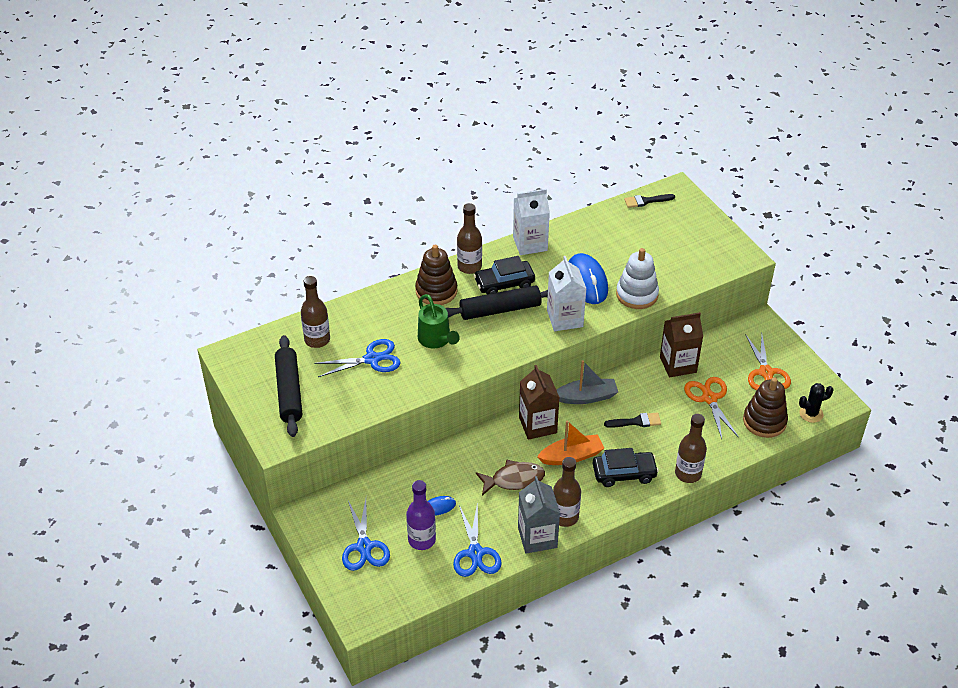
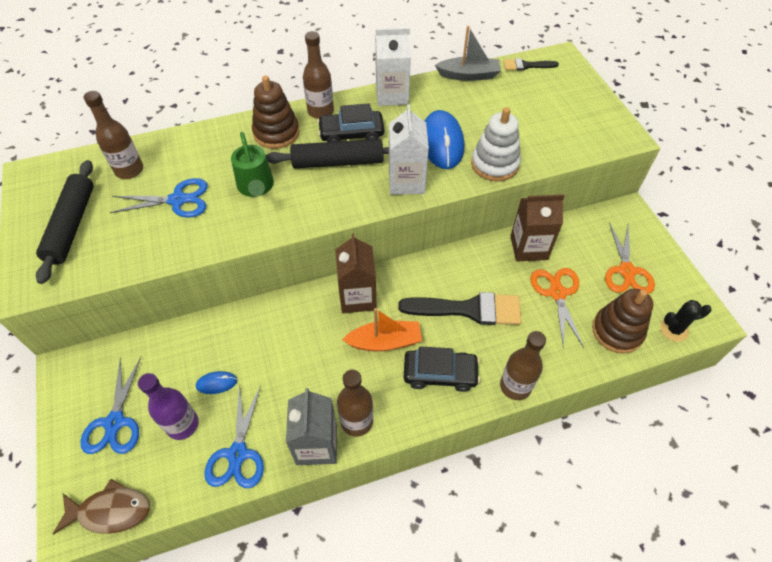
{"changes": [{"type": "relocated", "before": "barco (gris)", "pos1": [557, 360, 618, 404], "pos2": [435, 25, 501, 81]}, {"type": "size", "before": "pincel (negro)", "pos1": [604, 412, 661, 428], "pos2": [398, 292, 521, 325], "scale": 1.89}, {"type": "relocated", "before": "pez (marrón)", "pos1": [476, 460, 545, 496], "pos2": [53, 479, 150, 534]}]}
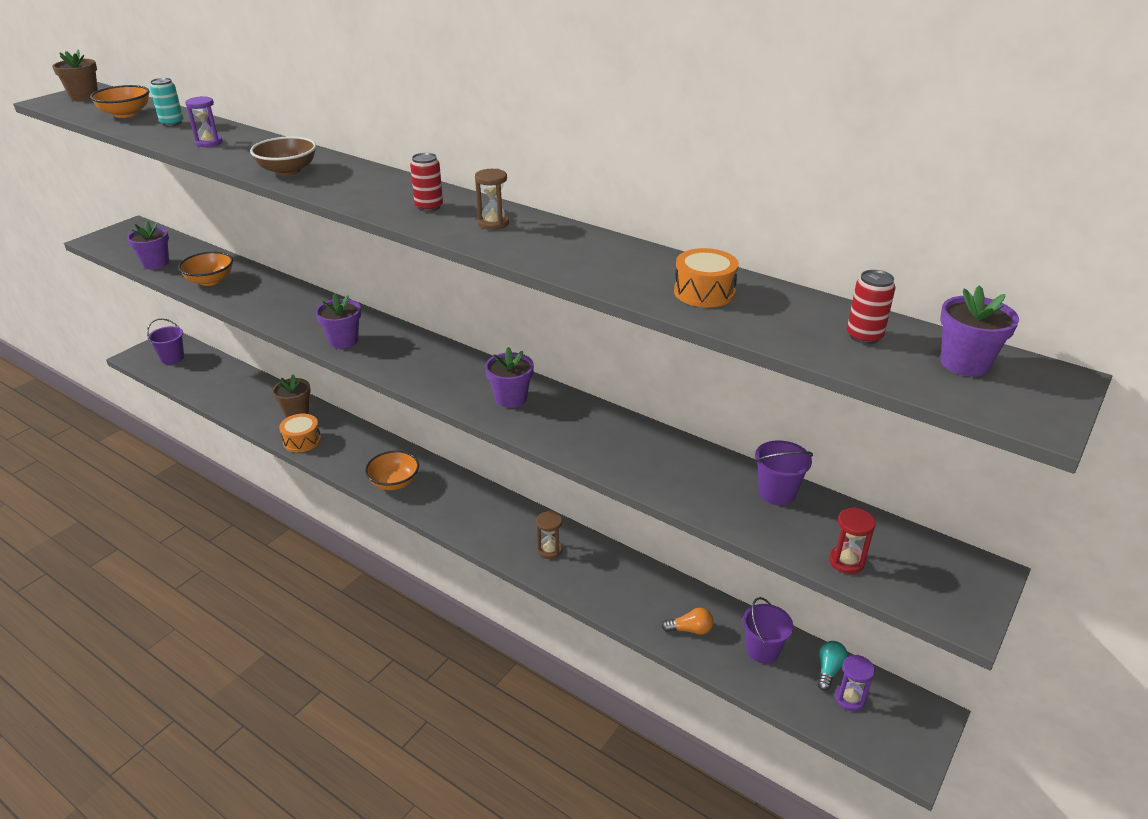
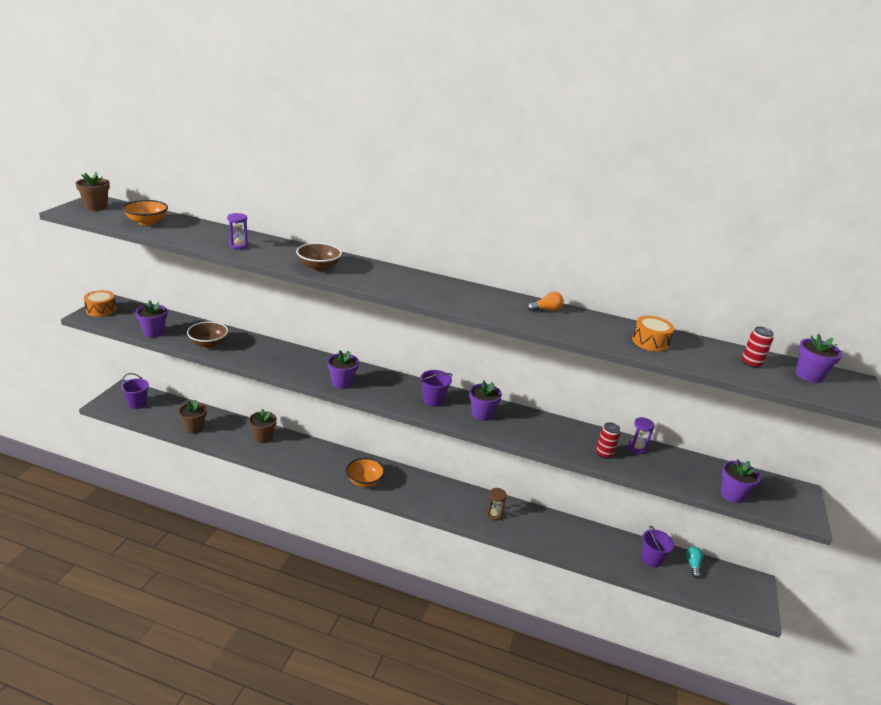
{"changes": [{"type": "missing", "before": "lata (turquesa)", "pos1": [150, 78, 183, 126]}, {"type": "relocated", "before": "lata (rojo)", "pos1": [410, 153, 443, 212], "pos2": [596, 422, 621, 459]}, {"type": "missing", "before": "reloj de arena (marrón)", "pos1": [475, 169, 509, 230]}, {"type": "colour", "before": "cuenco (naranja)", "after": "cuenco (marrón)", "pos1": [178, 252, 233, 286], "pos2": [187, 321, 228, 348]}, {"type": "relocated", "before": "tambor (naranja)", "pos1": [279, 414, 321, 452], "pos2": [84, 290, 116, 317]}, {"type": "relocated", "before": "balde (morado)", "pos1": [755, 440, 813, 505], "pos2": [420, 370, 452, 407]}, {"type": "exchanged", "before": "reloj de arena (rojo)", "after": "maceta (morado)", "pos1": [829, 507, 876, 574], "pos2": [720, 459, 761, 503]}, {"type": "relocated", "before": "bombilla (naranja)", "pos1": [662, 608, 714, 635], "pos2": [527, 292, 564, 311]}, {"type": "relocated", "before": "reloj de arena (morado)", "pos1": [835, 655, 875, 711], "pos2": [627, 417, 655, 454]}, {"type": "appeared", "after": "maceta (marrón)", "pos2": [178, 400, 207, 434]}]}
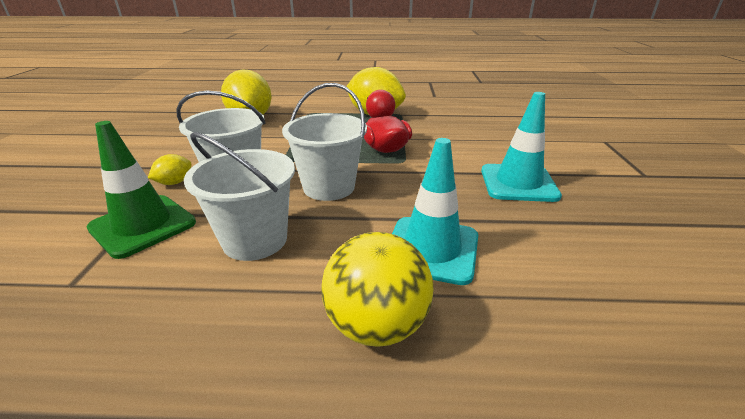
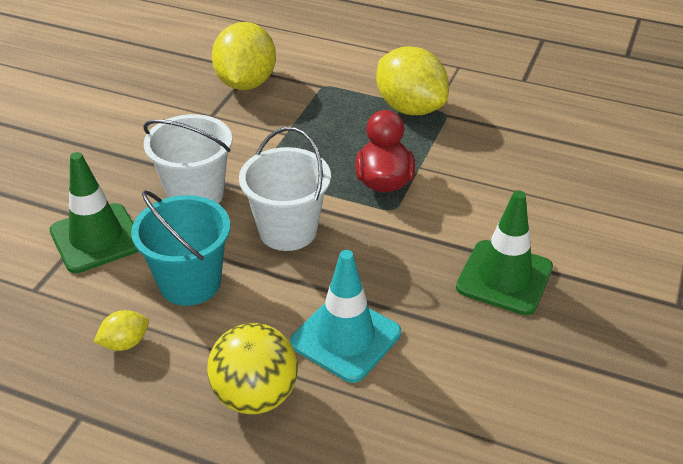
{"changes": [{"type": "colour", "before": "cono de tráfico (turquesa)", "after": "cono de tráfico (verde)", "pos1": [481, 92, 562, 202], "pos2": [456, 190, 553, 315]}, {"type": "colour", "before": "balde (blanco)", "after": "balde (turquesa)", "pos1": [184, 132, 295, 261], "pos2": [131, 190, 230, 306]}, {"type": "relocated", "before": "limón (amarillo)", "pos1": [148, 154, 192, 185], "pos2": [94, 310, 149, 351]}]}
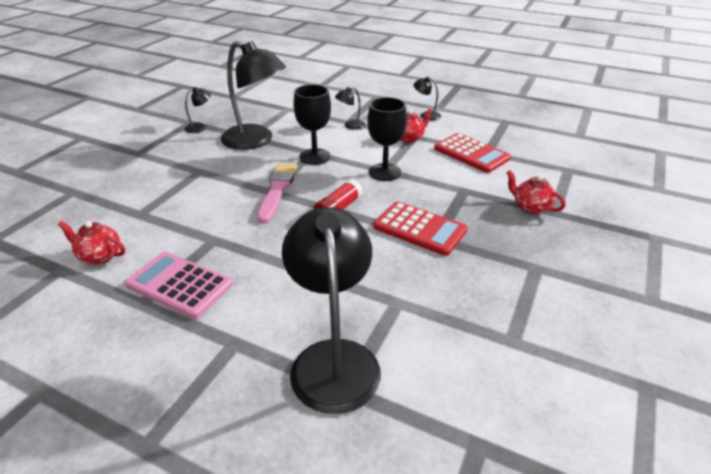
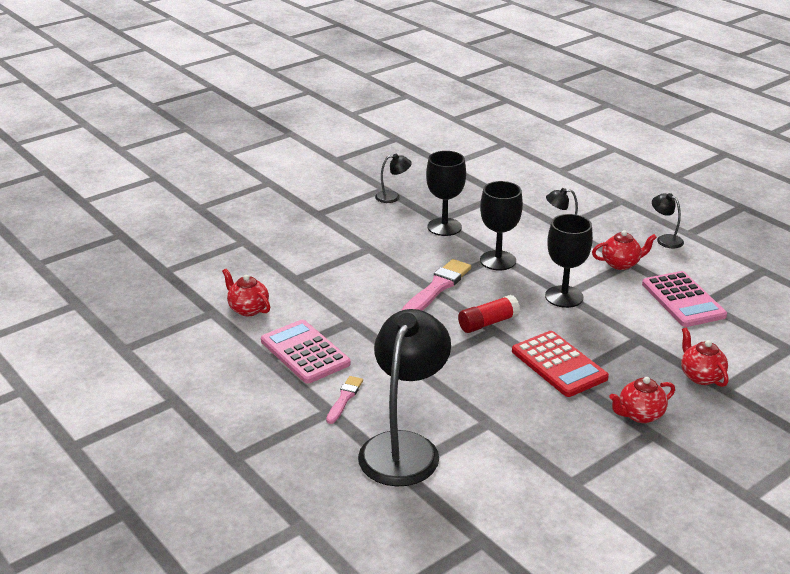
{"changes": [{"type": "exchanged", "before": "lámpara (negro)", "after": "copa (negro)", "pos1": [221, 41, 286, 150], "pos2": [426, 151, 466, 236]}, {"type": "colour", "before": "calculadora (rojo)", "after": "calculadora (rosa)", "pos1": [434, 133, 511, 173], "pos2": [642, 271, 727, 327]}, {"type": "appeared", "after": "pincel (rosa)", "pos2": [326, 376, 363, 424]}, {"type": "appeared", "after": "tetera (rojo)", "pos2": [609, 377, 675, 423]}]}
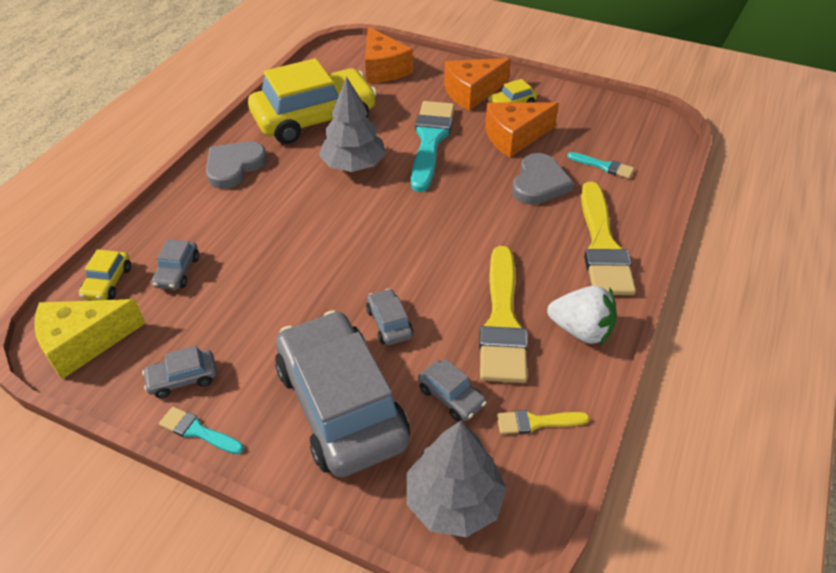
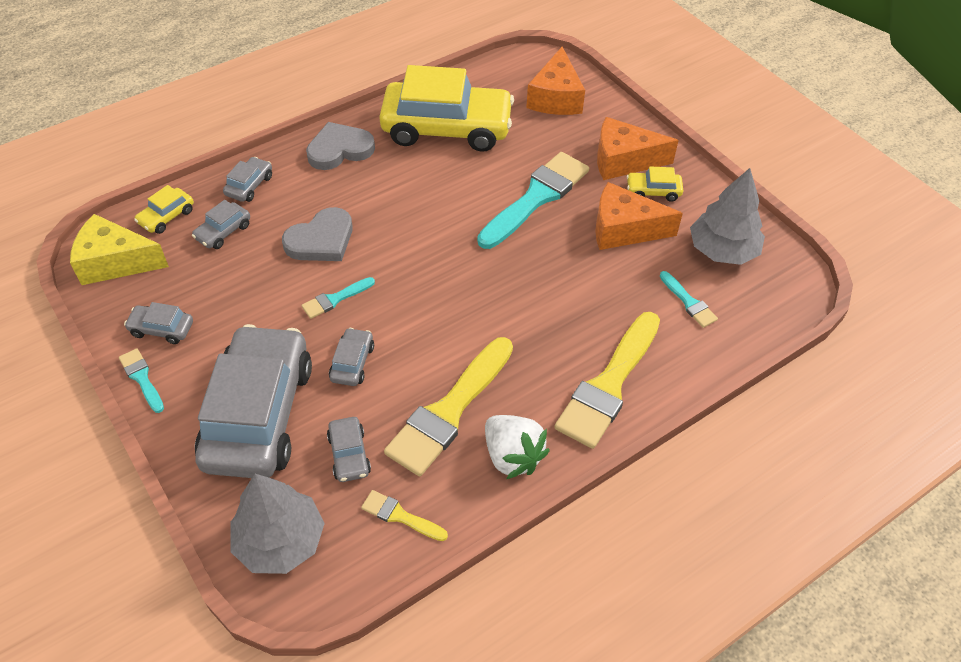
{"changes": [{"type": "relocated", "before": "árbol (gris)", "pos1": [319, 76, 386, 172], "pos2": [690, 168, 765, 265]}, {"type": "relocated", "before": "corazón (gris)", "pos1": [512, 153, 574, 205], "pos2": [282, 207, 352, 261]}, {"type": "appeared", "after": "coche (gris)", "pos2": [223, 157, 272, 202]}, {"type": "appeared", "after": "pincel (turquesa)", "pos2": [301, 277, 375, 319]}]}
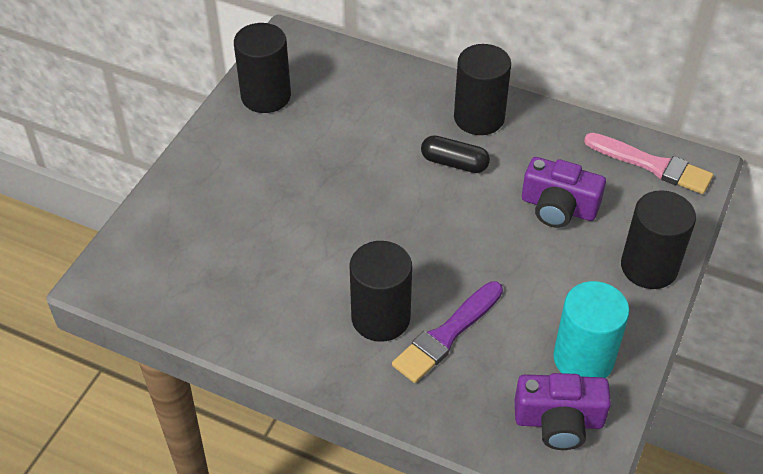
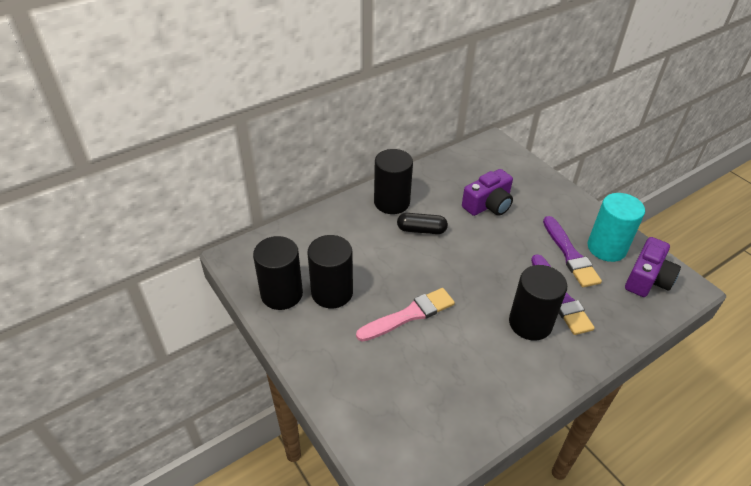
{"changes": [{"type": "relocated", "before": "pincel (rosa)", "pos1": [584, 133, 713, 194], "pos2": [356, 288, 455, 342]}, {"type": "spun", "before": "cápsula (negro)", "pos1": [421, 135, 490, 173], "pos2": [397, 213, 448, 234], "turn": 45}, {"type": "relocated", "before": "cilindro (negro)", "pos1": [621, 190, 696, 289], "pos2": [307, 235, 353, 308]}, {"type": "appeared", "after": "pincel (morado)", "pos2": [543, 216, 602, 287]}]}
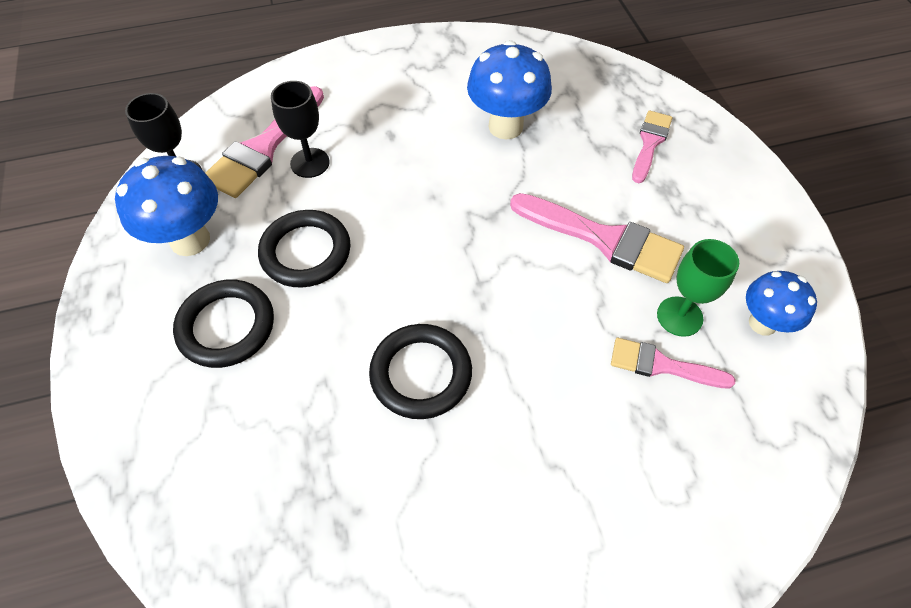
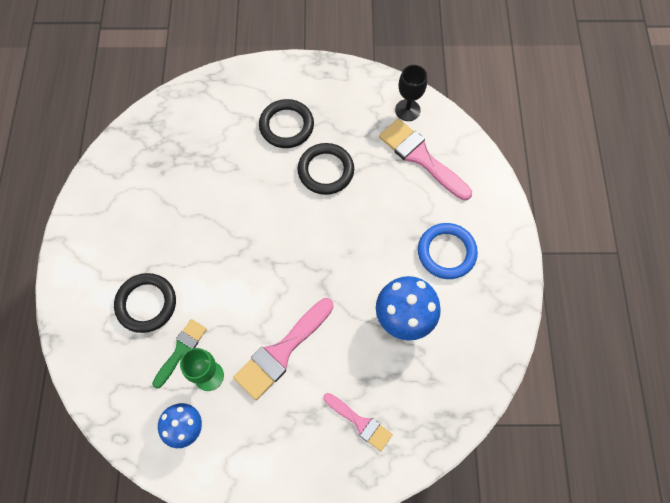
{"changes": [{"type": "missing", "before": "copa (negro)", "pos1": [271, 81, 330, 178]}, {"type": "missing", "before": "seta (azul)", "pos1": [115, 156, 218, 256]}, {"type": "relocated", "before": "anillo (negro)", "pos1": [369, 324, 472, 419], "pos2": [114, 273, 176, 333]}, {"type": "colour", "before": "pincel (rosa)", "after": "pincel (verde)", "pos1": [611, 338, 736, 389], "pos2": [152, 319, 207, 389]}, {"type": "appeared", "after": "anillo (azul)", "pos2": [418, 223, 478, 279]}]}
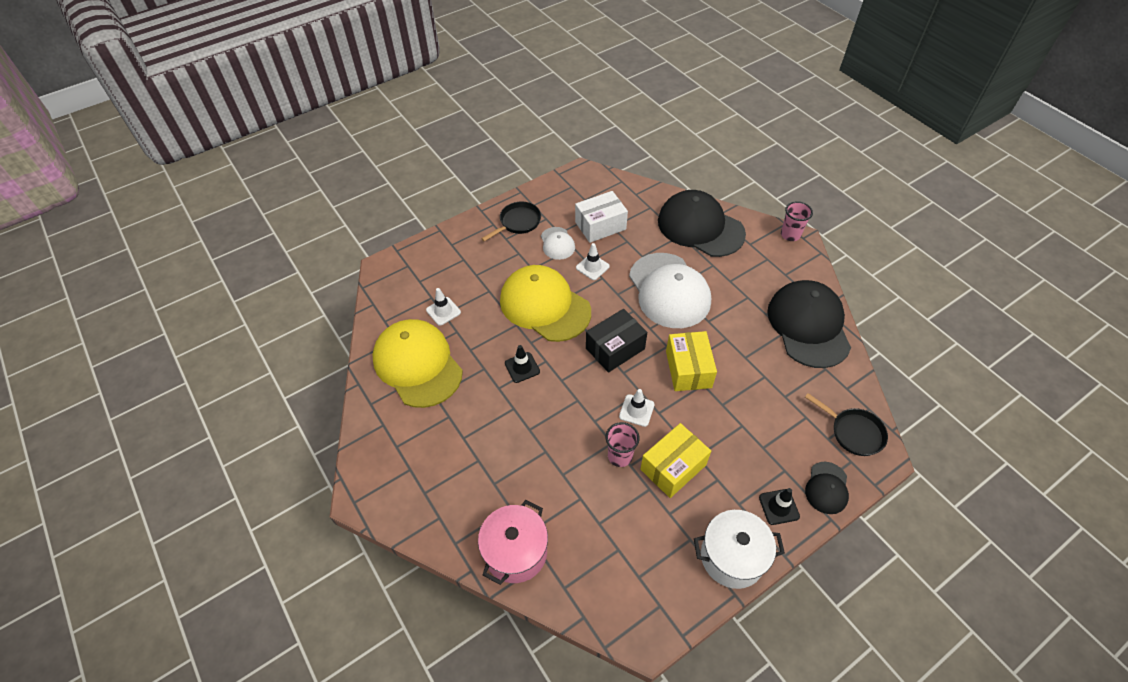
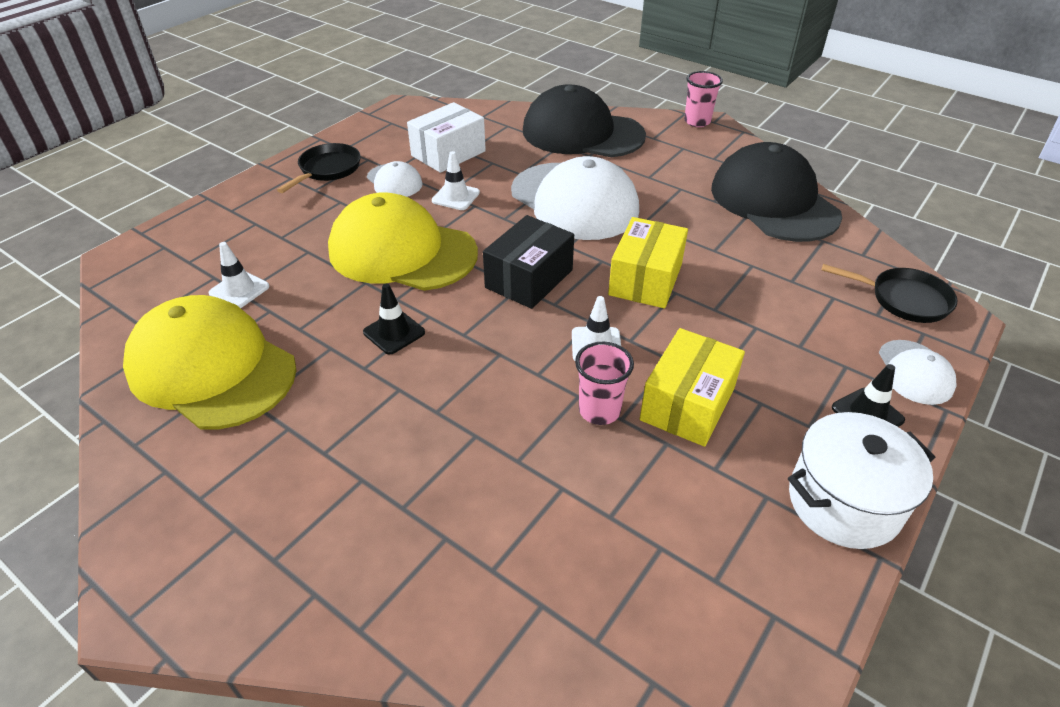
{"changes": [{"type": "spun", "before": "caja (amarillo)", "pos1": [666, 331, 717, 391], "pos2": [608, 217, 688, 308], "turn": 45}, {"type": "colour", "before": "gorra (negro)", "after": "gorra (blanco)", "pos1": [805, 462, 849, 514], "pos2": [879, 340, 956, 405]}, {"type": "missing", "before": "olla (rosa)", "pos1": [478, 500, 548, 585]}]}
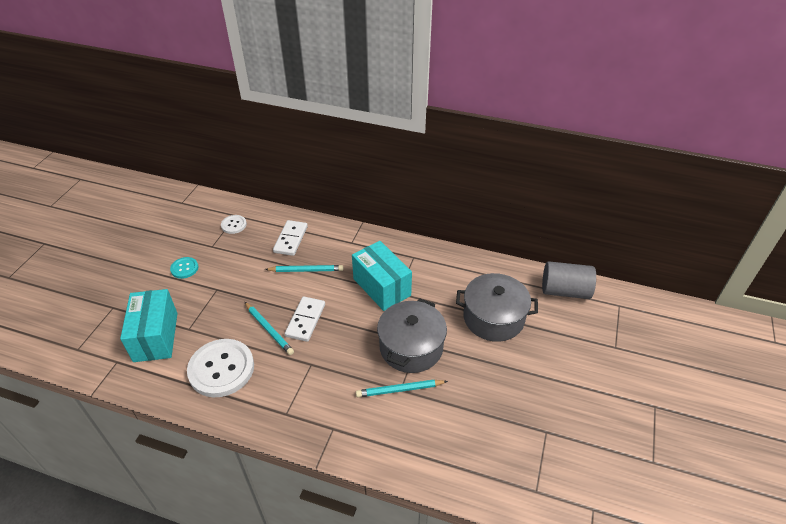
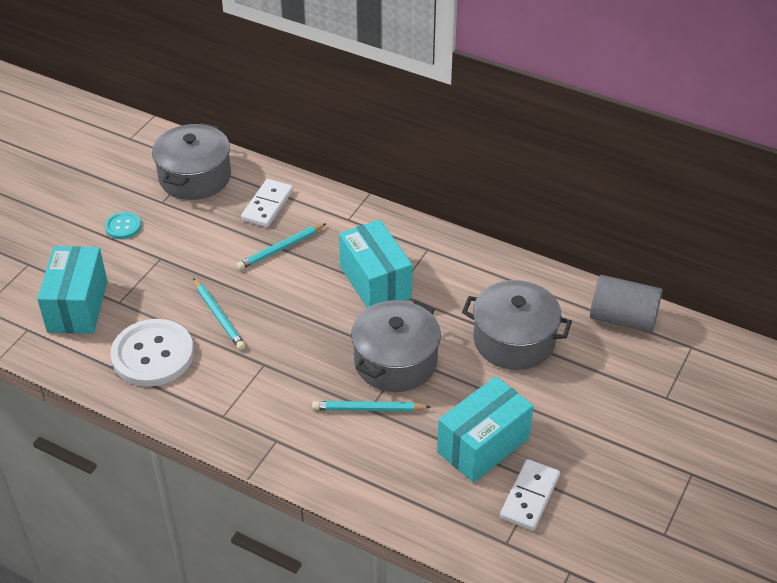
{"changes": [{"type": "exchanged", "before": "botón (blanco)", "after": "olla (gris)", "pos1": [221, 215, 247, 234], "pos2": [152, 123, 231, 200]}, {"type": "spun", "before": "lápiz (turquesa)", "pos1": [265, 265, 343, 272], "pos2": [236, 223, 327, 270], "turn": 135}, {"type": "relocated", "before": "ficha de dominó (blanco)", "pos1": [285, 296, 325, 342], "pos2": [500, 459, 560, 531]}, {"type": "appeared", "after": "caja (turquesa)", "pos2": [437, 376, 534, 483]}]}
